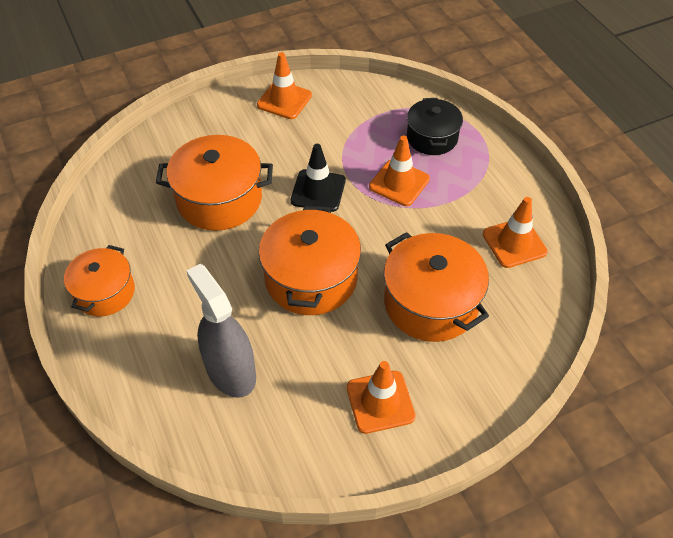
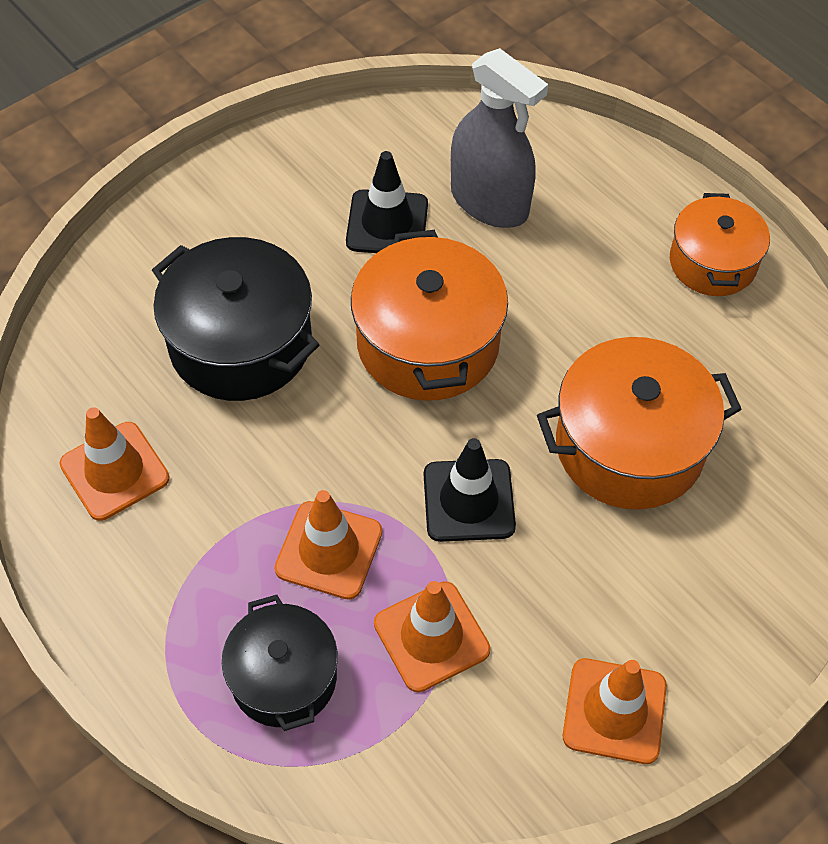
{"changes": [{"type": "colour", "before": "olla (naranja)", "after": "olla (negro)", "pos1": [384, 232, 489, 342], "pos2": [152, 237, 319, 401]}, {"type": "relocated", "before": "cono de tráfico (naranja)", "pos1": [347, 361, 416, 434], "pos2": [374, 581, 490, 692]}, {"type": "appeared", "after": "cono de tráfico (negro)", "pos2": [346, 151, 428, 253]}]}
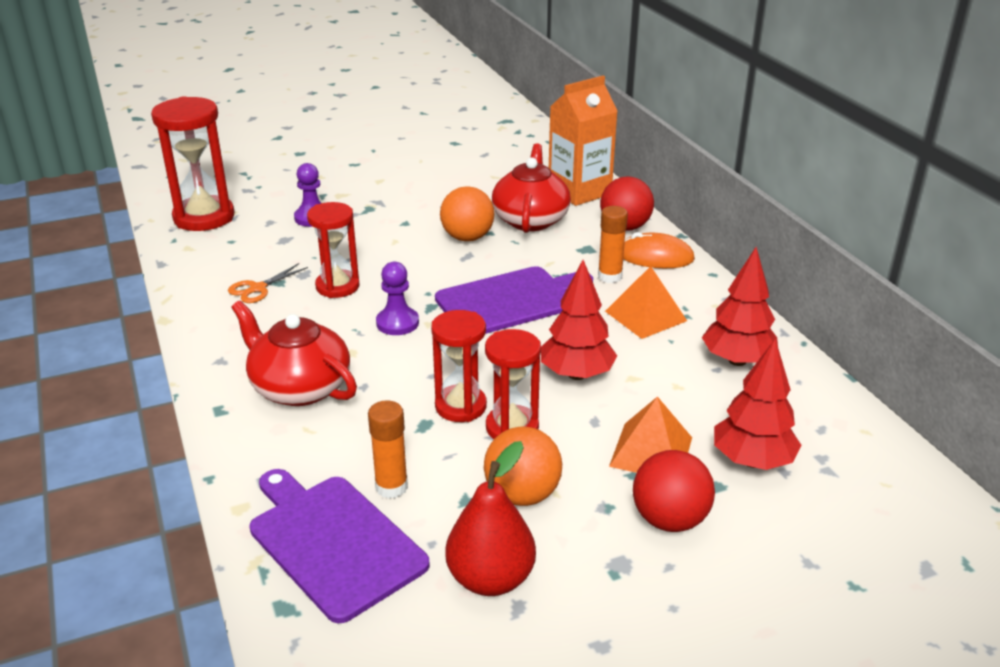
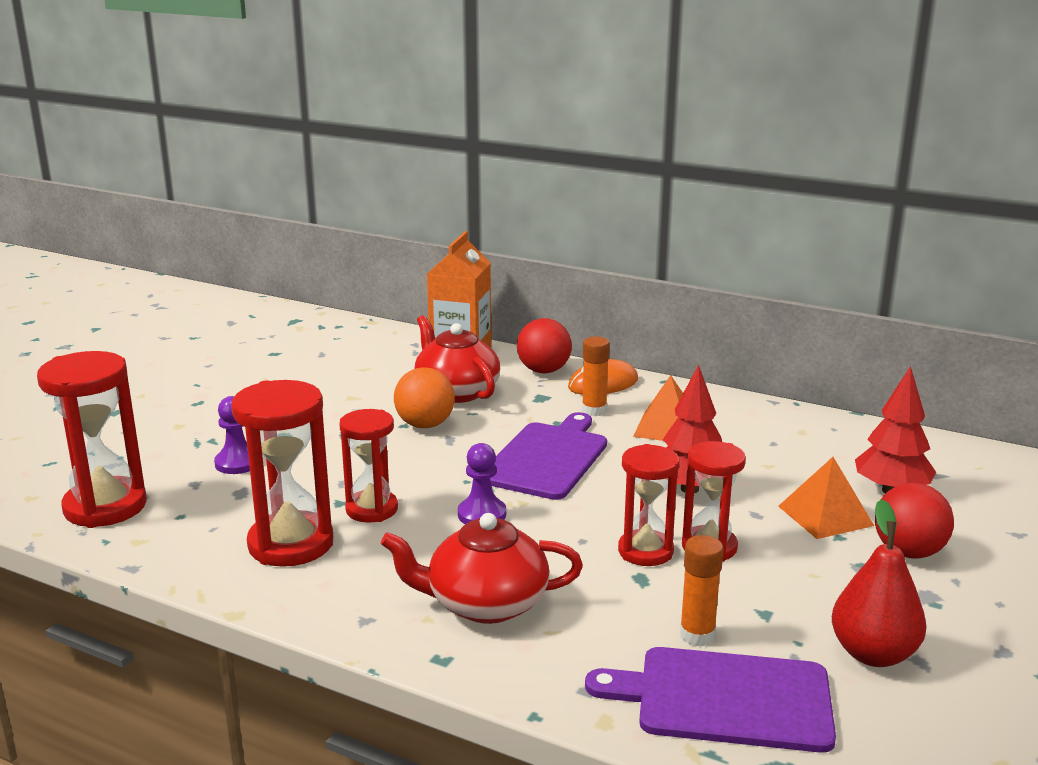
{"changes": [{"type": "missing", "before": "árbol (rojo)", "pos1": [702, 247, 778, 366]}, {"type": "exchanged", "before": "tijeras (naranja)", "after": "reloj de arena (rojo)", "pos1": [228, 263, 308, 303], "pos2": [231, 380, 333, 567]}, {"type": "missing", "before": "pelota (naranja)", "pos1": [484, 427, 562, 506]}]}
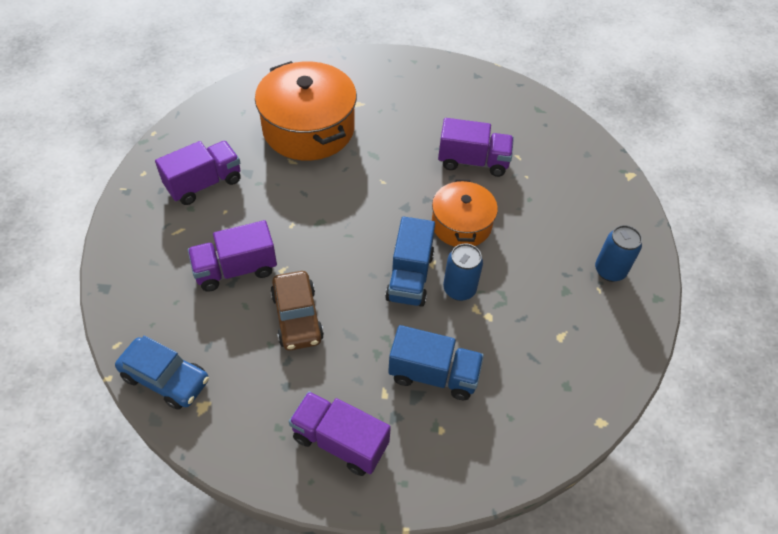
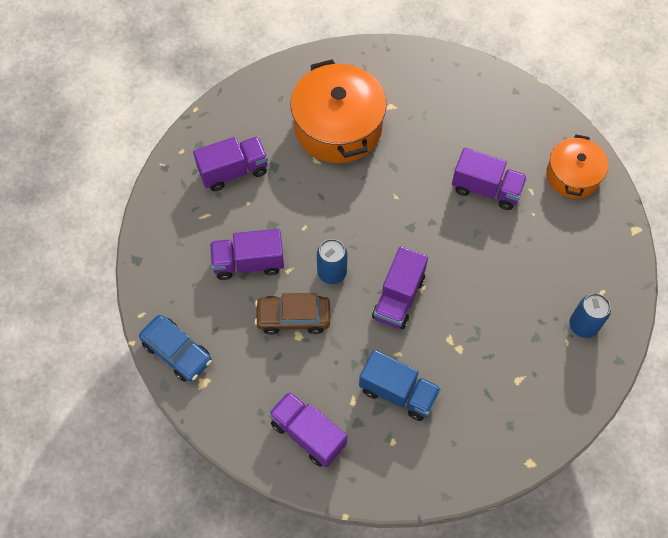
{"changes": [{"type": "relocated", "before": "olla (naranja)", "pos1": [432, 179, 498, 247], "pos2": [546, 135, 608, 199]}, {"type": "colour", "before": "camión (azul)", "after": "camión (morado)", "pos1": [385, 216, 435, 307], "pos2": [372, 246, 428, 329]}, {"type": "relocated", "before": "lata (azul)", "pos1": [443, 244, 483, 301], "pos2": [317, 239, 348, 284]}, {"type": "spun", "before": "coche (marrón)", "pos1": [270, 271, 324, 350], "pos2": [255, 293, 330, 335], "turn": 90}]}
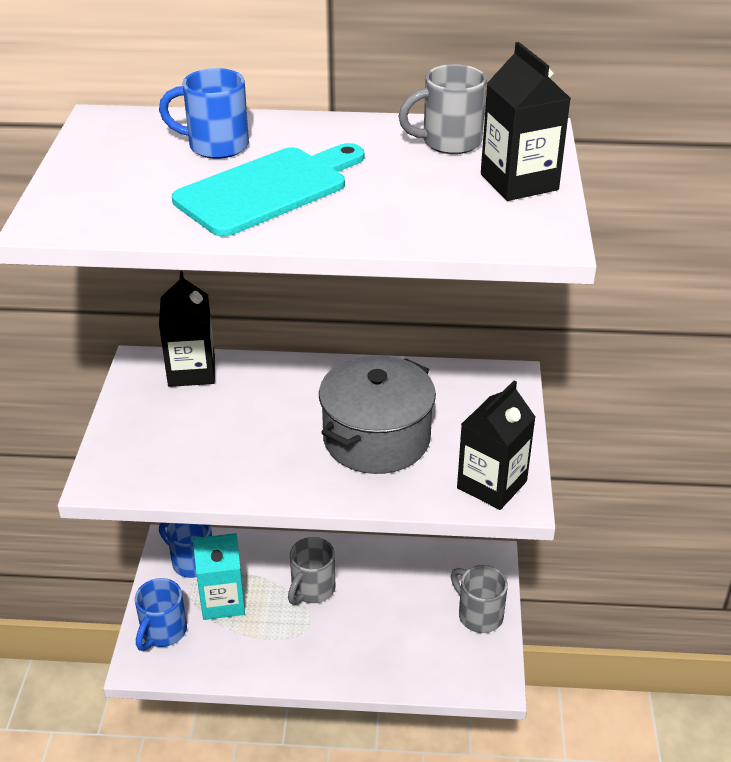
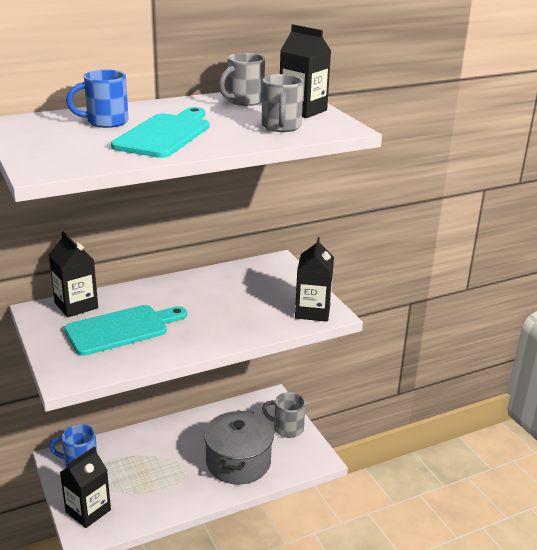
{"changes": [{"type": "relocated", "before": "olla (gris)", "pos1": [319, 355, 436, 474], "pos2": [204, 410, 274, 484]}, {"type": "missing", "before": "cartón de leche (turquesa)", "pos1": [193, 533, 245, 620]}, {"type": "relocated", "before": "taza (gris)", "pos1": [288, 537, 335, 605], "pos2": [262, 74, 304, 132]}, {"type": "exchanged", "before": "taza (azul)", "after": "cartón de leche (negro)", "pos1": [135, 578, 187, 651], "pos2": [60, 446, 111, 528]}, {"type": "appeared", "after": "tabla de cortar (turquesa)", "pos2": [64, 305, 187, 356]}]}
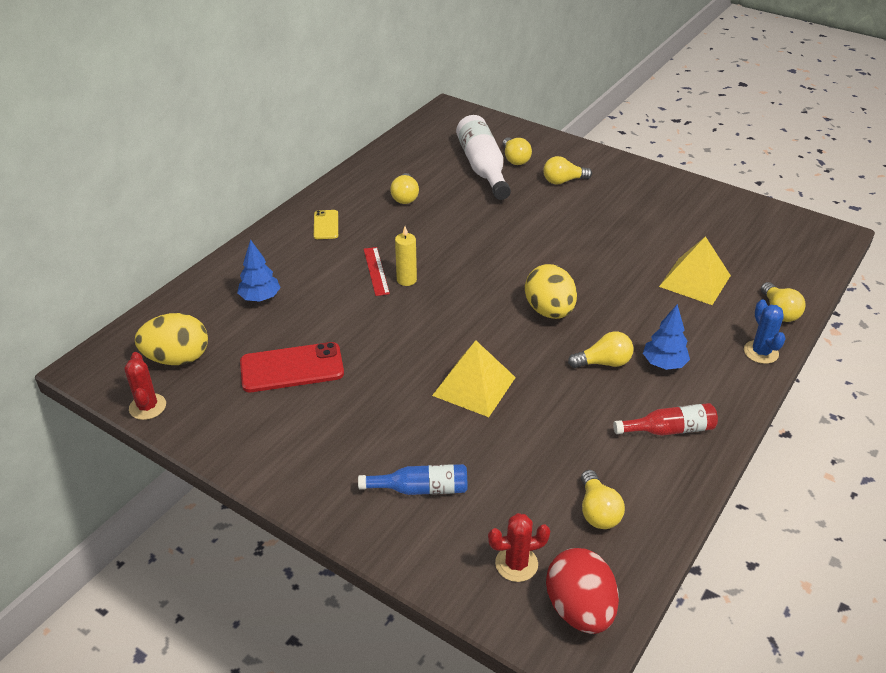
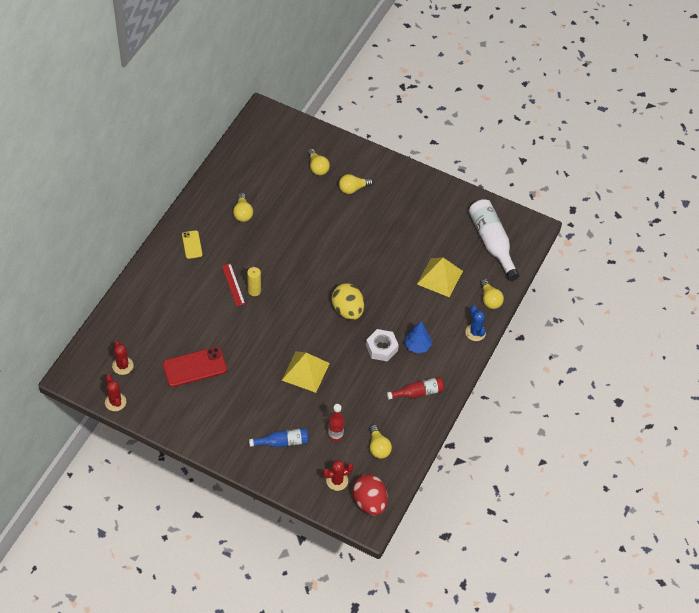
{"changes": [{"type": "relocated", "before": "botella (blanco)", "pos1": [456, 115, 511, 200], "pos2": [469, 199, 520, 281]}, {"type": "missing", "before": "árbol (azul)", "pos1": [237, 239, 281, 302]}, {"type": "exchanged", "before": "huevo (amarillo)", "after": "cactus (rojo)", "pos1": [135, 313, 208, 365], "pos2": [112, 341, 134, 375]}, {"type": "exchanged", "before": "bombilla (amarillo)", "after": "tuerca (blanco)", "pos1": [568, 331, 634, 368], "pos2": [366, 329, 399, 362]}, {"type": "appeared", "after": "botella (rojo)", "pos2": [328, 404, 344, 442]}]}
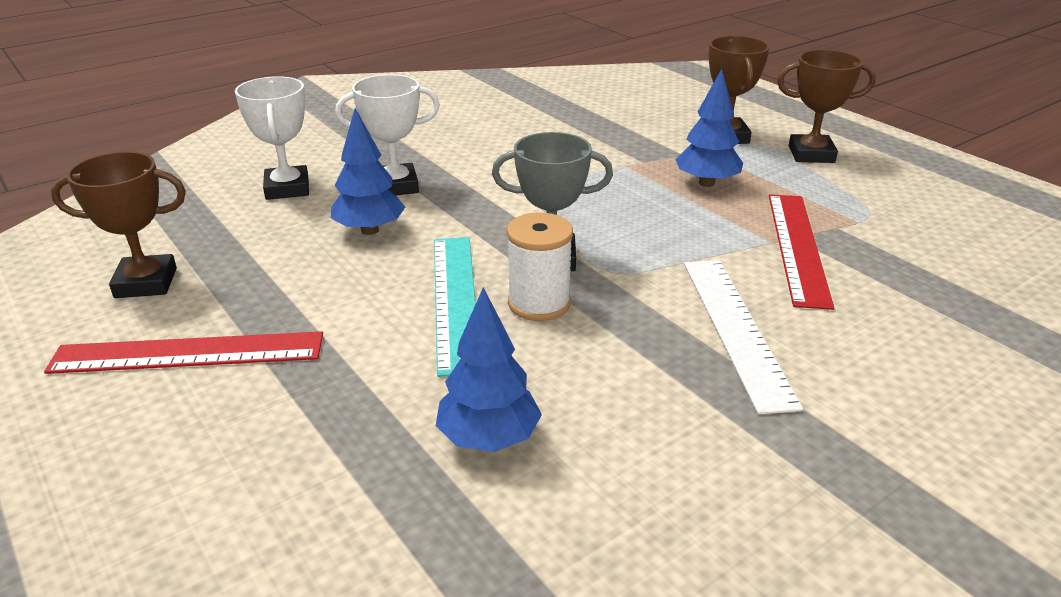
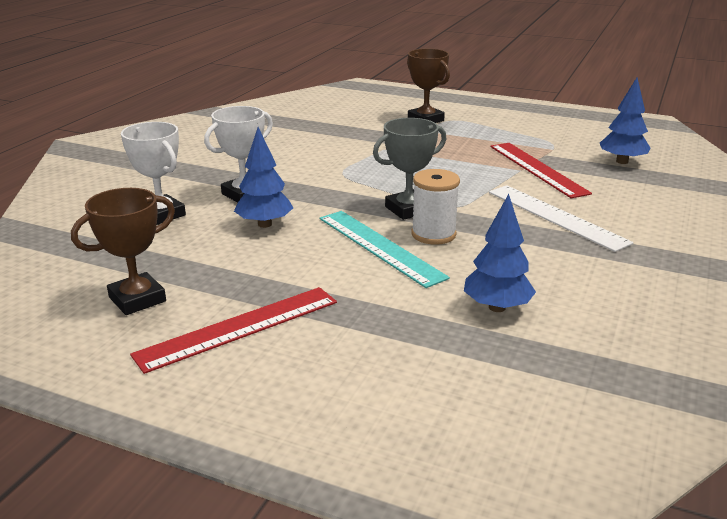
{"changes": [{"type": "missing", "before": "trofeo (marrón)", "pos1": [777, 50, 876, 163]}, {"type": "relocated", "before": "árbol (azul)", "pos1": [675, 69, 743, 187], "pos2": [600, 78, 651, 164]}]}
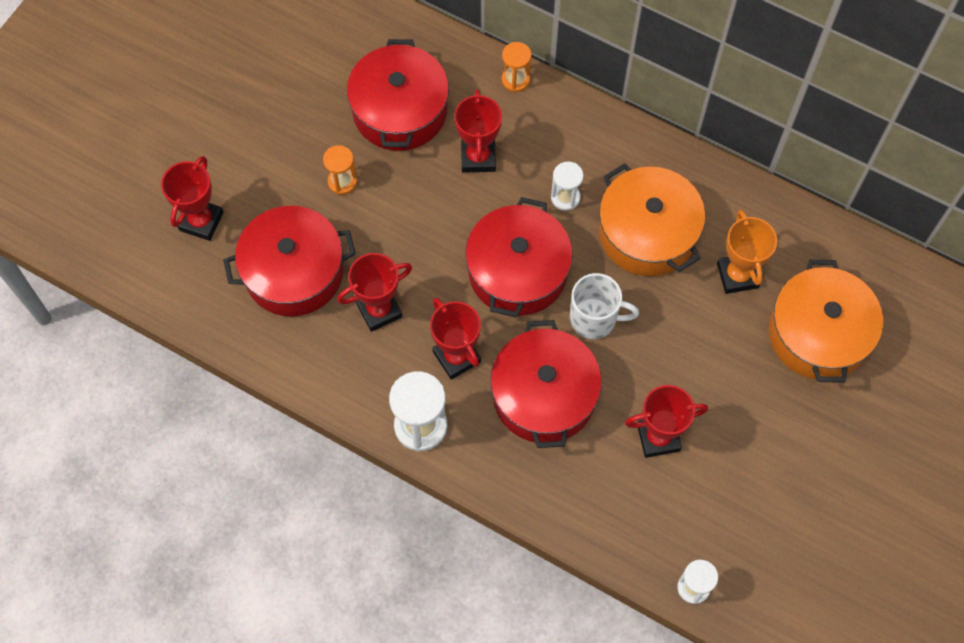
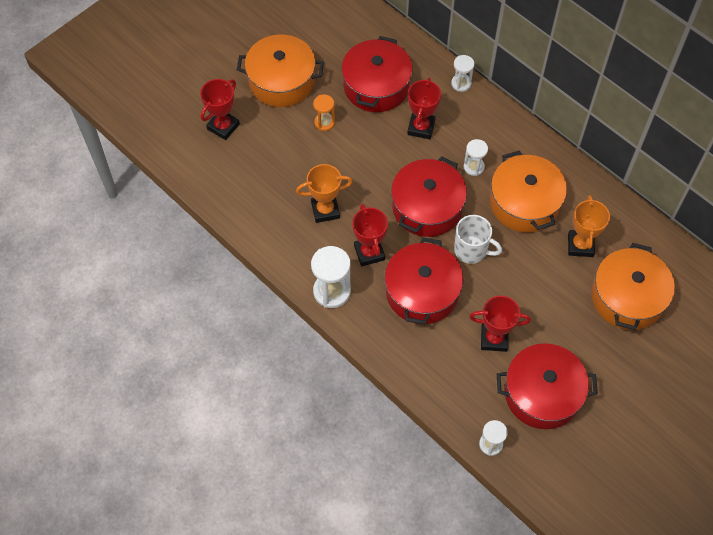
{"changes": [{"type": "colour", "before": "reloj de arena (naranja)", "after": "reloj de arena (blanco)", "pos1": [502, 42, 532, 92], "pos2": [451, 55, 474, 92]}, {"type": "relocated", "before": "olla (rojo)", "pos1": [223, 206, 356, 316], "pos2": [497, 343, 598, 429]}, {"type": "colour", "before": "trofeo (rojo)", "after": "trofeo (naranja)", "pos1": [337, 253, 412, 332], "pos2": [296, 164, 353, 223]}, {"type": "appeared", "after": "olla (naranja)", "pos2": [237, 35, 324, 107]}]}
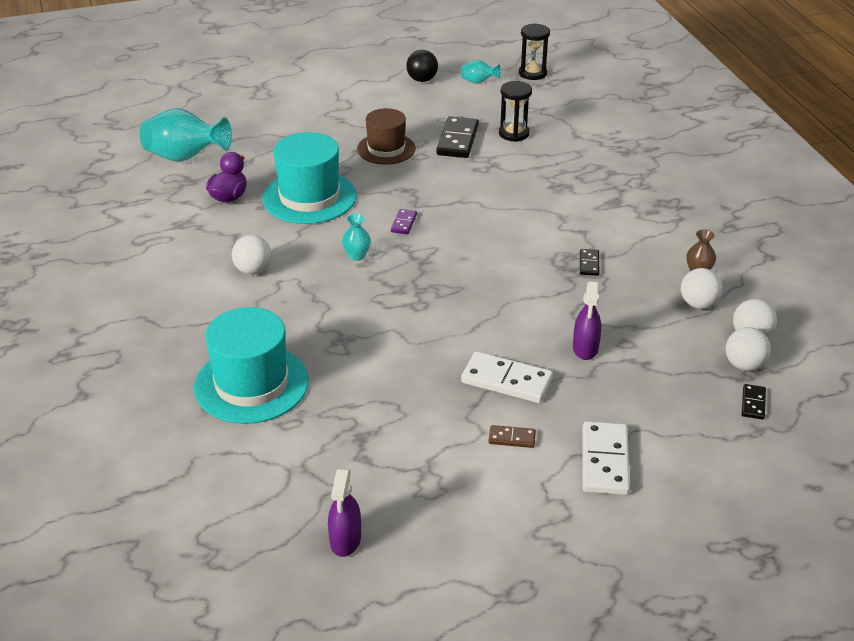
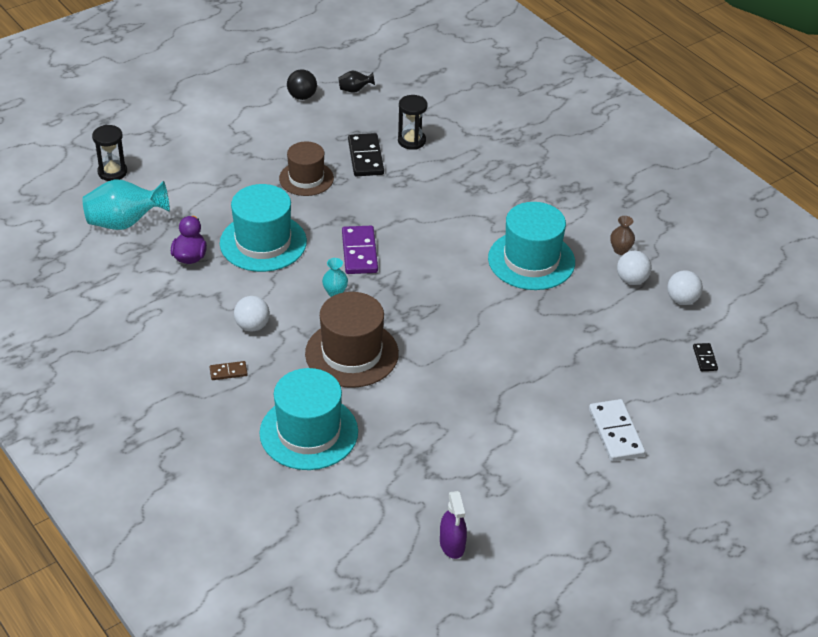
{"changes": [{"type": "relocated", "before": "reloj de arena (negro)", "pos1": [519, 23, 550, 80], "pos2": [92, 125, 127, 181]}, {"type": "colour", "before": "florero (turquesa)", "after": "florero (negro)", "pos1": [461, 60, 501, 84], "pos2": [338, 70, 375, 93]}, {"type": "size", "before": "ficha de dominó (morado)", "pos1": [391, 209, 417, 234], "pos2": [342, 226, 378, 274], "scale": 1.94}, {"type": "exchanged", "before": "ficha de dominó (negro)", "after": "sombrero (turquesa)", "pos1": [580, 249, 599, 276], "pos2": [488, 202, 575, 290]}, {"type": "missing", "before": "pulverizador (morado)", "pos1": [573, 281, 601, 360]}, {"type": "missing", "before": "pelota (blanco)", "pos1": [726, 327, 771, 371]}, {"type": "missing", "before": "ficha de dominó (blanco)", "pos1": [461, 351, 553, 403]}, {"type": "relocated", "before": "ficha de dominó (marrón)", "pos1": [489, 425, 536, 448], "pos2": [210, 361, 248, 380]}, {"type": "appeared", "after": "sombrero (marrón)", "pos2": [305, 292, 399, 388]}]}
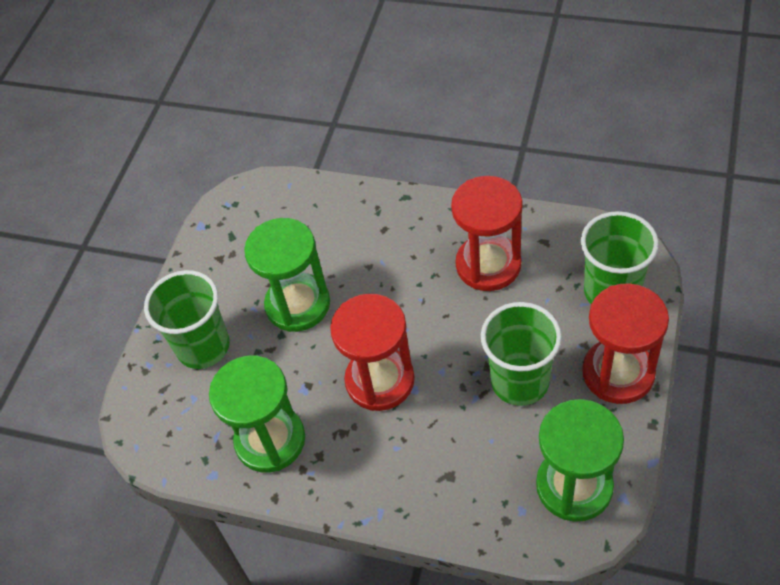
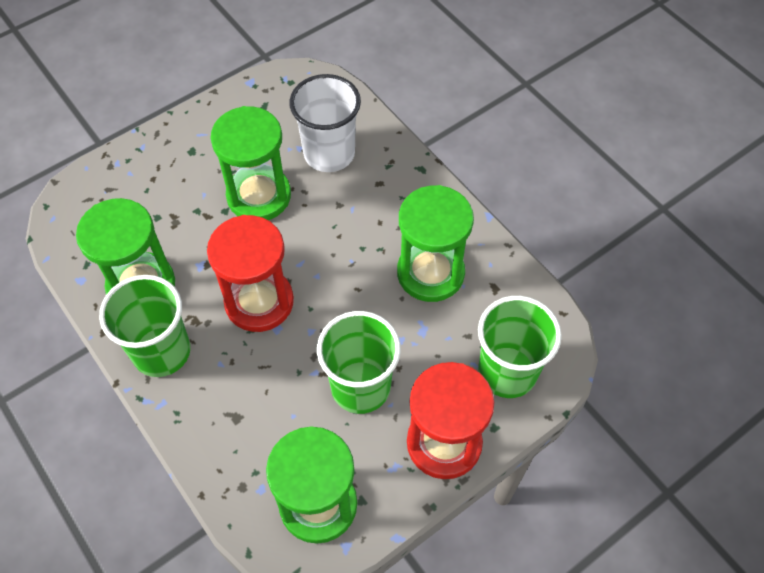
{"changes": [{"type": "colour", "before": "reloj de arena (rojo)", "after": "reloj de arena (verde)", "pos1": [451, 176, 523, 291], "pos2": [397, 185, 474, 302]}, {"type": "relocated", "before": "vaso (verde)", "pos1": [144, 270, 230, 369], "pos2": [99, 275, 190, 377]}, {"type": "appeared", "after": "vaso (blanco)", "pos2": [289, 74, 361, 172]}]}
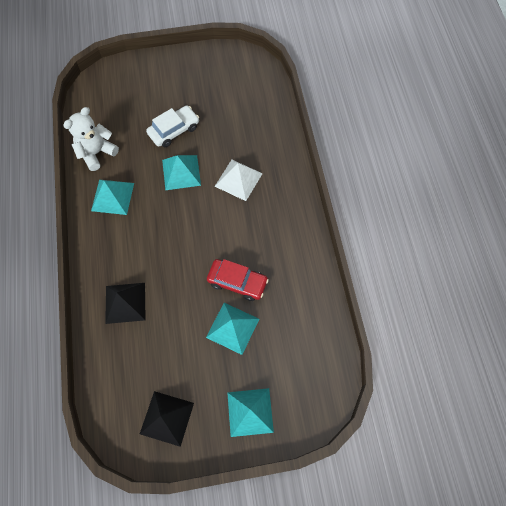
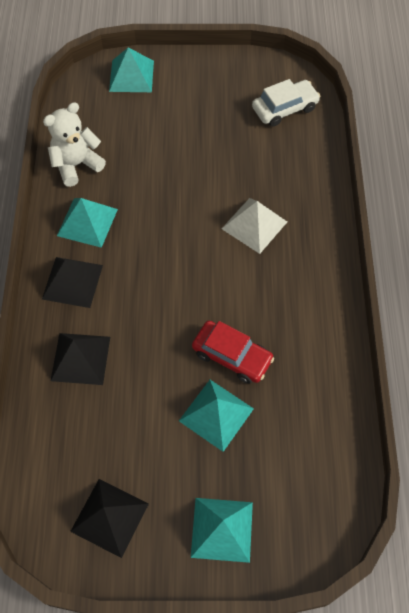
{"changes": [{"type": "relocated", "before": "coche (blanco)", "pos1": [146, 105, 199, 147], "pos2": [252, 79, 320, 127]}, {"type": "relocated", "before": "pirámide (turquesa)", "pos1": [162, 155, 201, 190], "pos2": [109, 47, 154, 92]}, {"type": "appeared", "after": "pirámide (negro)", "pos2": [42, 257, 103, 308]}]}
